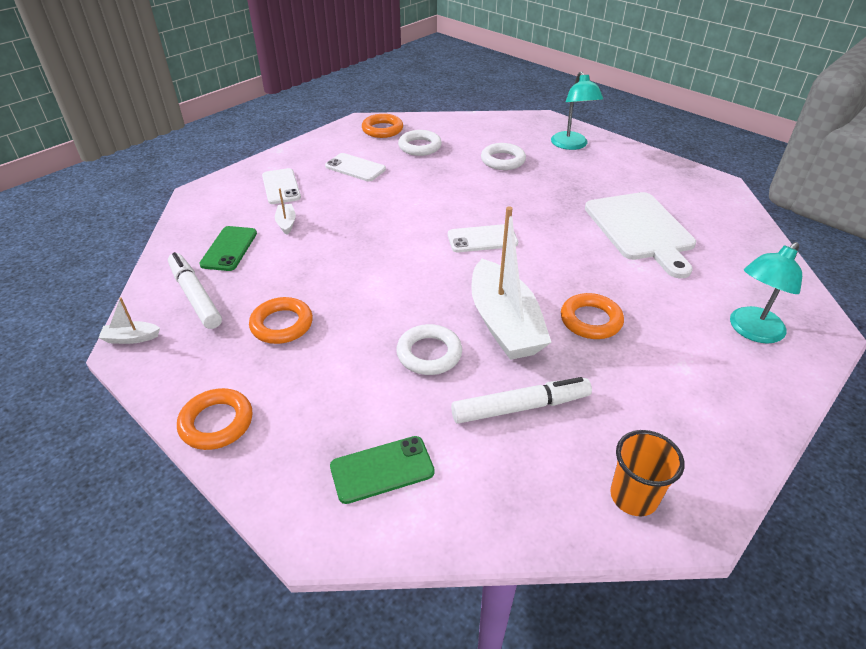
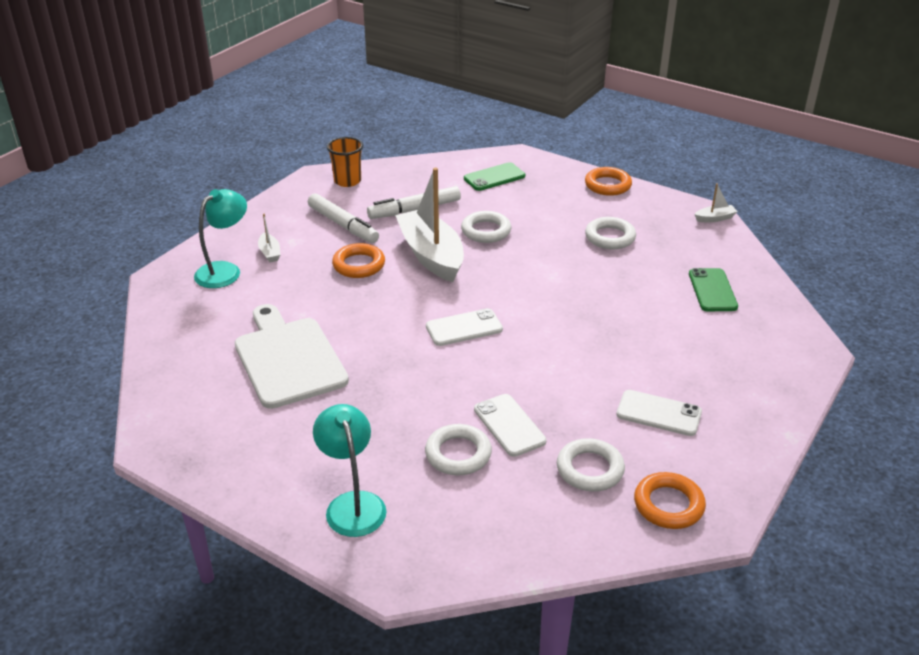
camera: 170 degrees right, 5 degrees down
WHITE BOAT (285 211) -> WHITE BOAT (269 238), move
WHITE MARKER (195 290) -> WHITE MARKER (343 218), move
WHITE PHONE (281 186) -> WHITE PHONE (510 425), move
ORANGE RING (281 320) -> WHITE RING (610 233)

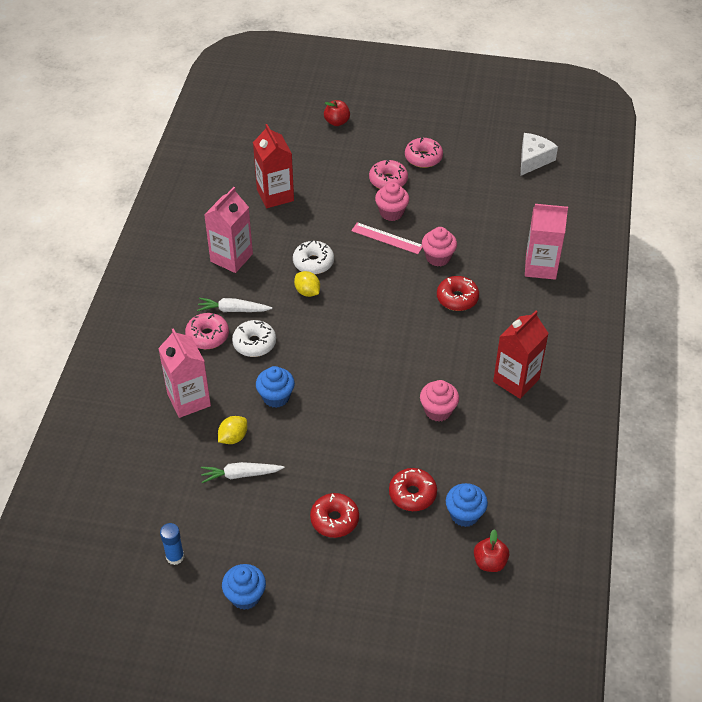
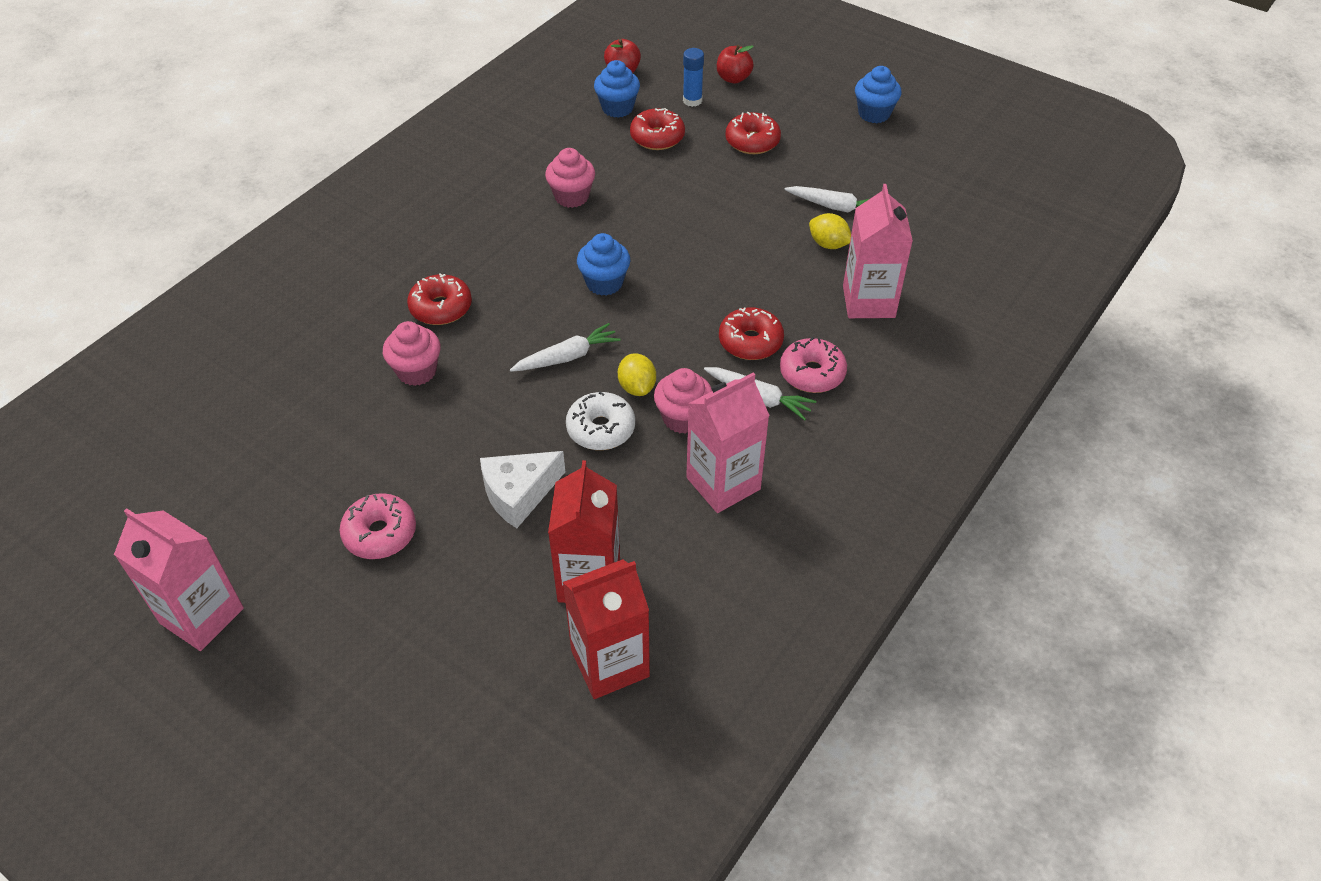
camera: 155 degrees left, 0 degrees up
PINK CARTON (546 242) -> PINK CARTON (179 579), move
WHITE CHEESE (539 154) -> WHITE CHEESE (522 489), move
none -> WHITE CARROT (565 347)
RED CARTON (521 355) -> RED CARTON (606 629), move
BLUE CUPCAKE (275 387) -> BLUE CUPCAKE (603 264), move
PINK CUPCAKE (392 201) -> PINK CUPCAKE (683 401), move
BLUE GLUE STICK (172 544) -> BLUE GLUE STICK (693 77), move
RED APPLE (337 113) -> RED APPLE (735 64), move
WHITE DONUT (254 338) -> RED DONUT (751 333)
YELLOW LEMON (232 430) -> YELLOW LEMON (830 231), 60 degrees clockwise
PINK RULER (387 238) -> none
PINK DONUT (424 152) -> none

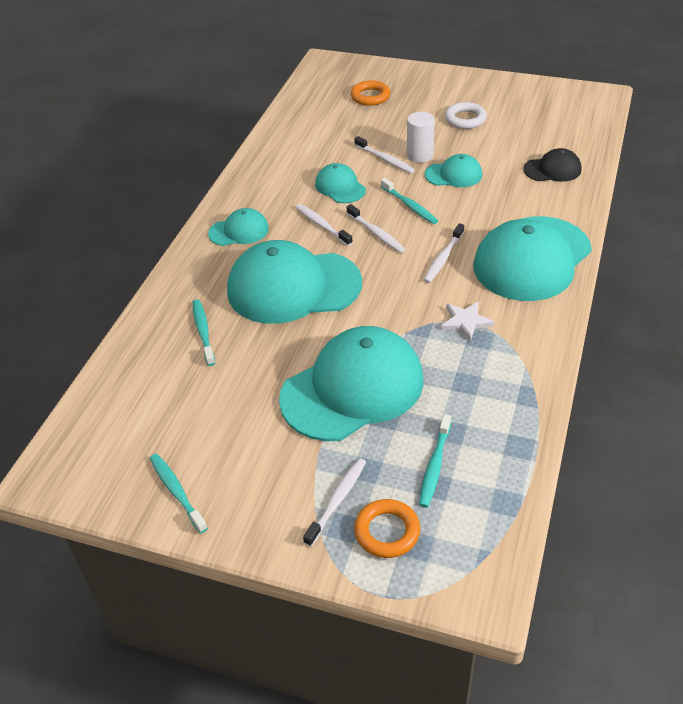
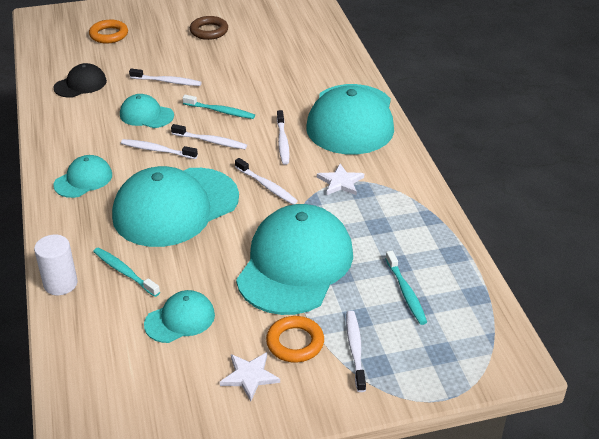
camera: 35 degrees left, 5 degrees down
WHITE CYLINDER (421 137) -> WHITE CYLINDER (56 265), move
BLACK CAP (552 165) -> BLACK CAP (80 80), move
TURQUOISE CAP (453 170) -> TURQUOISE CAP (179 316), move
WHITE RING (466 115) -> BROWN RING (209 28)
none -> WHITE STAR (250 376)
none -> WHITE TOOTHBRUSH (266 181)
ORANGE RING (387 528) -> ORANGE RING (295 339), move
TURQUOISE TOOTHBRUSH (179 493) -> none

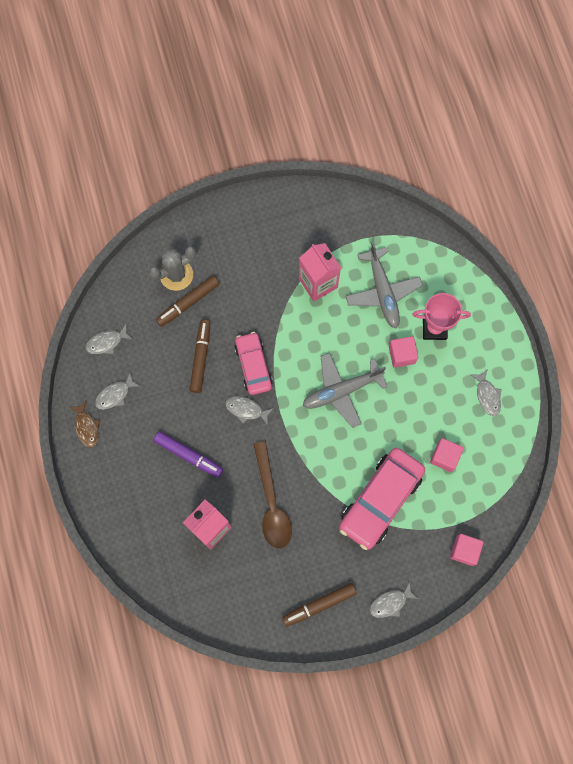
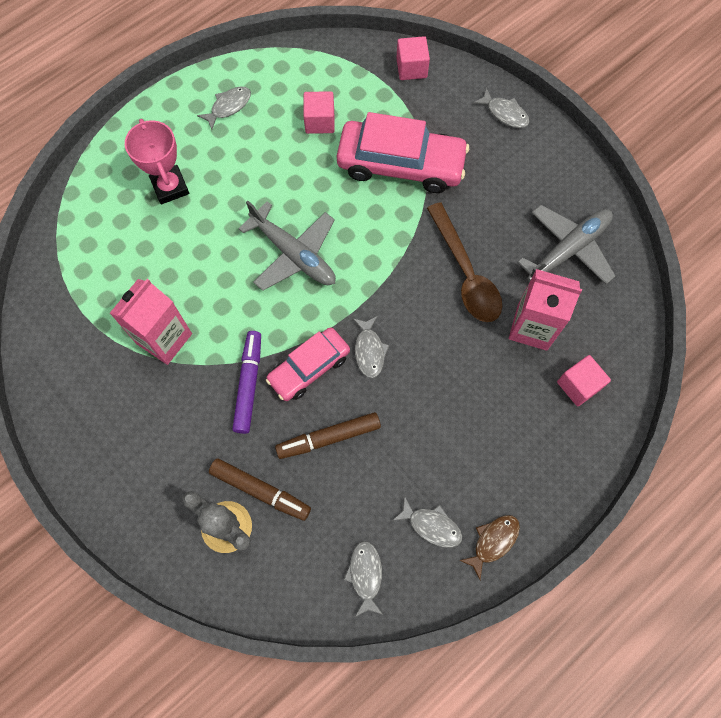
camera: 115 degrees left, 5 degrees down
PURPLE MARKER (188 455) -> PURPLE MARKER (246 382), move
GREY FISH (109 338) -> GREY FISH (363 579), 135 degrees counterclockwise
BROWN SPOON (272 495) -> BROWN SPOON (464 262), 105 degrees clockwise
GREY PLANE (384 285) -> GREY PLANE (566 244), move
PINK CUBE (403 352) -> PINK CUBE (584 380), move
BROWN MARKER (319 605) -> none

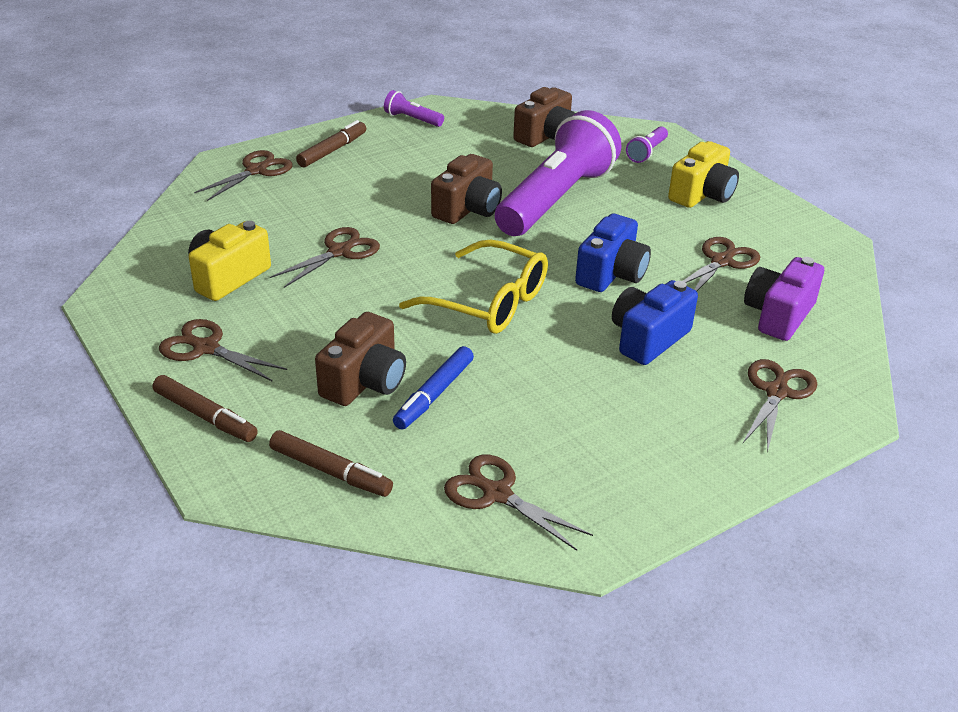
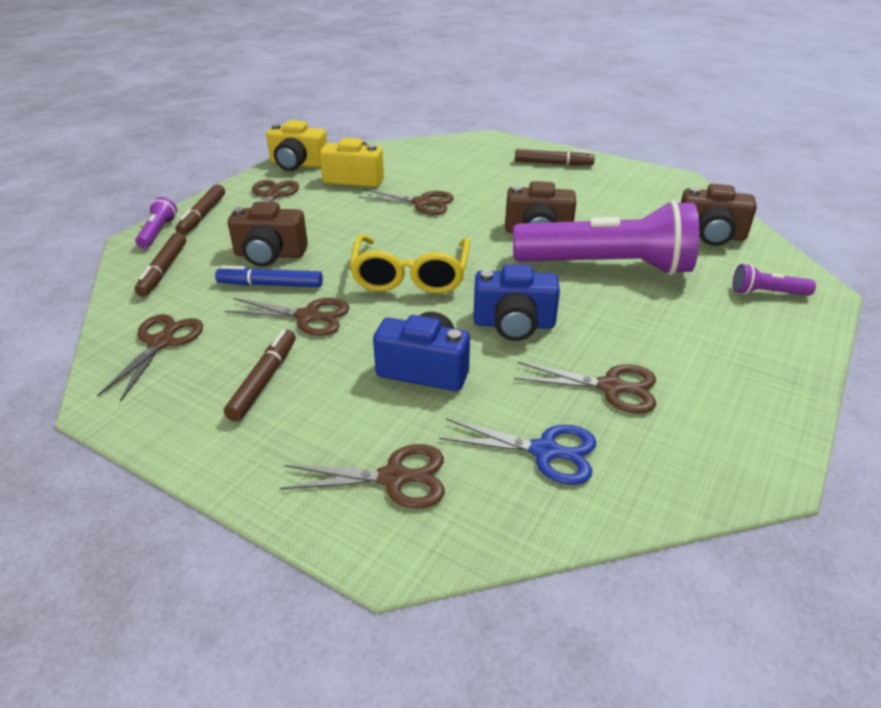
camera: 65 degrees right, 0 degrees up
PURPLE FLASHLIGHT (414 108) -> PURPLE FLASHLIGHT (156 223), move
none -> BROWN MARKER (260 375)
BROWN SCISSORS (243 175) -> BROWN SCISSORS (287 317), move
YELLOW CAMERA (703 174) -> YELLOW CAMERA (296 145), move
PURPLE CAMERA (784 299) -> BLUE SCISSORS (517 451)

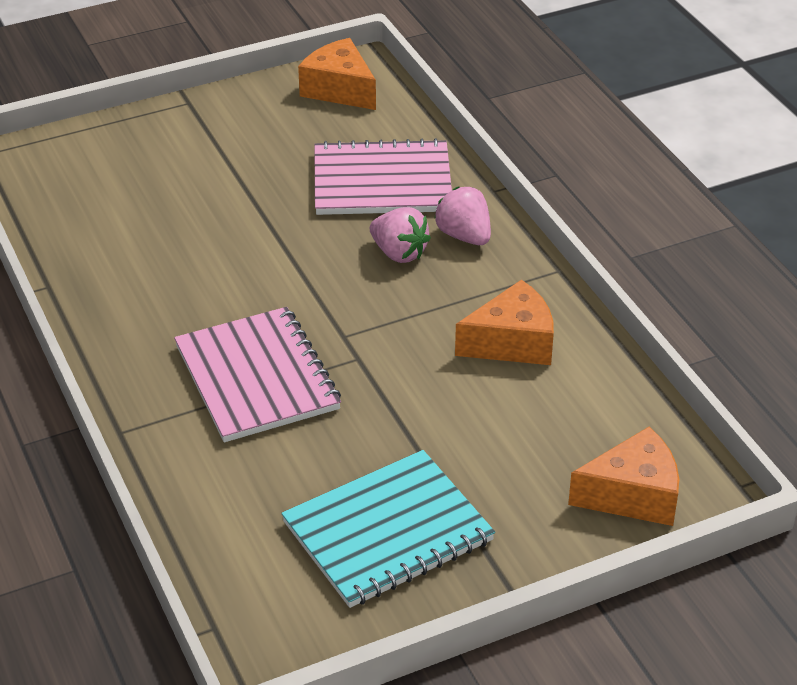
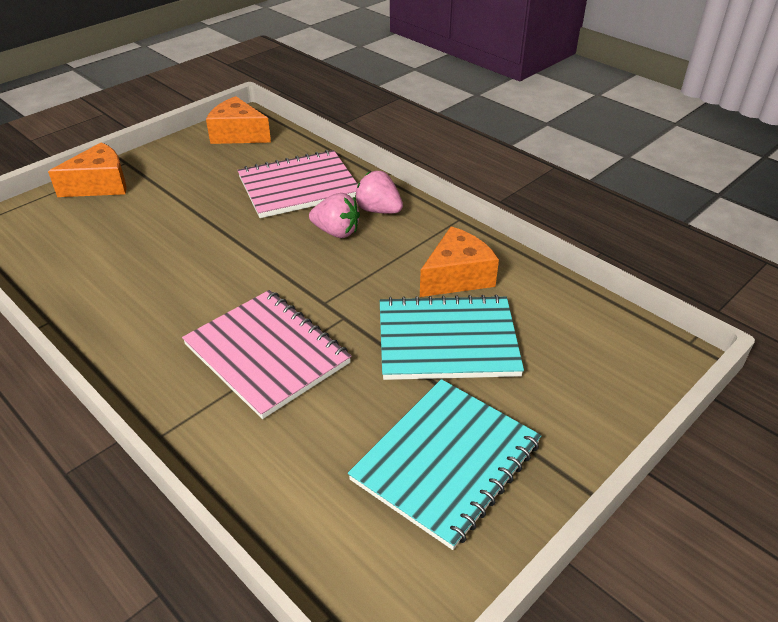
camera: 20 degrees left, 0 degrees up
ORANGE CHEESE (623 476) -> ORANGE CHEESE (87 169), move
none -> TURQUOISE NOTEBOOK (452 337)

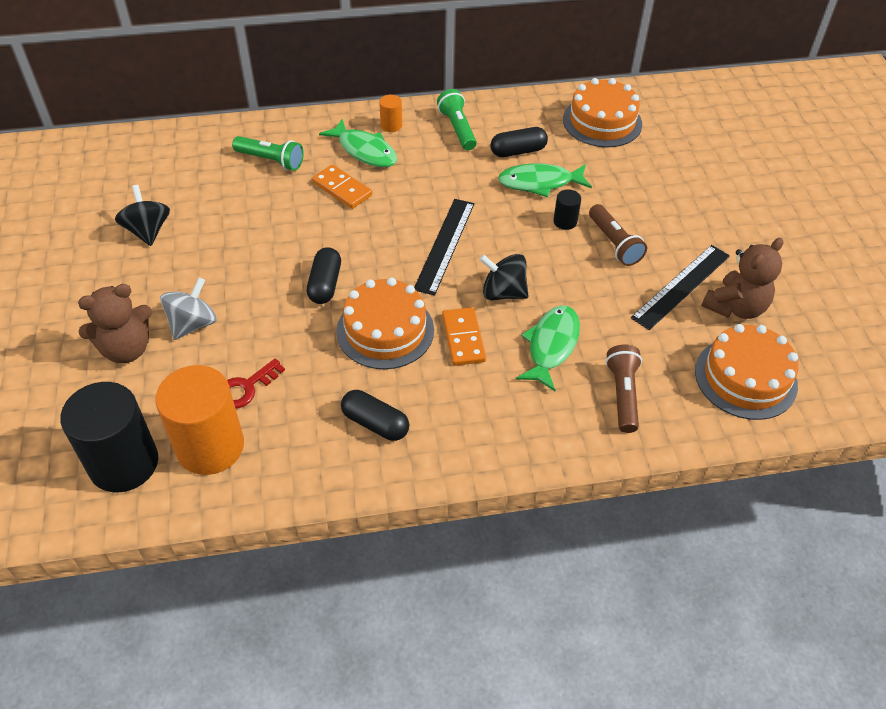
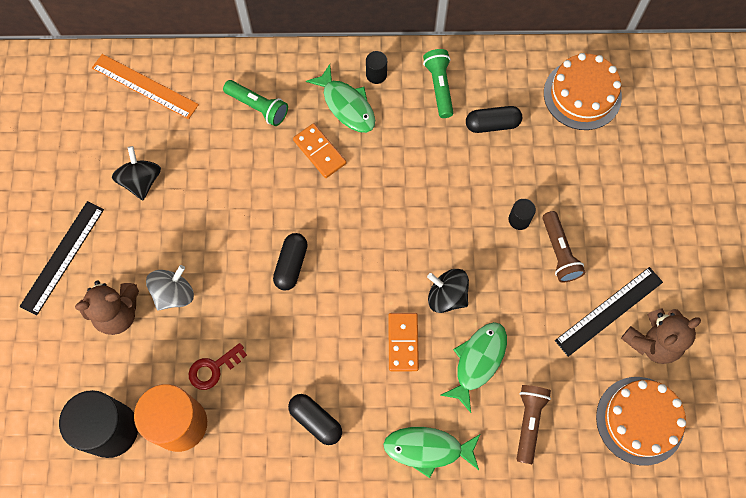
camera: 10 degrees right, 20 degrees up
BLACK RULER (444 247) -> BLACK RULER (61 258), move
none -> ORANGE RULER (145 86)
ORANGE CYLINDER (390 113) -> BLACK CYLINDER (376 67)
GREEN FISH (545 180) -> GREEN FISH (431 452), move
ORANGE CAKE (385 323) -> none

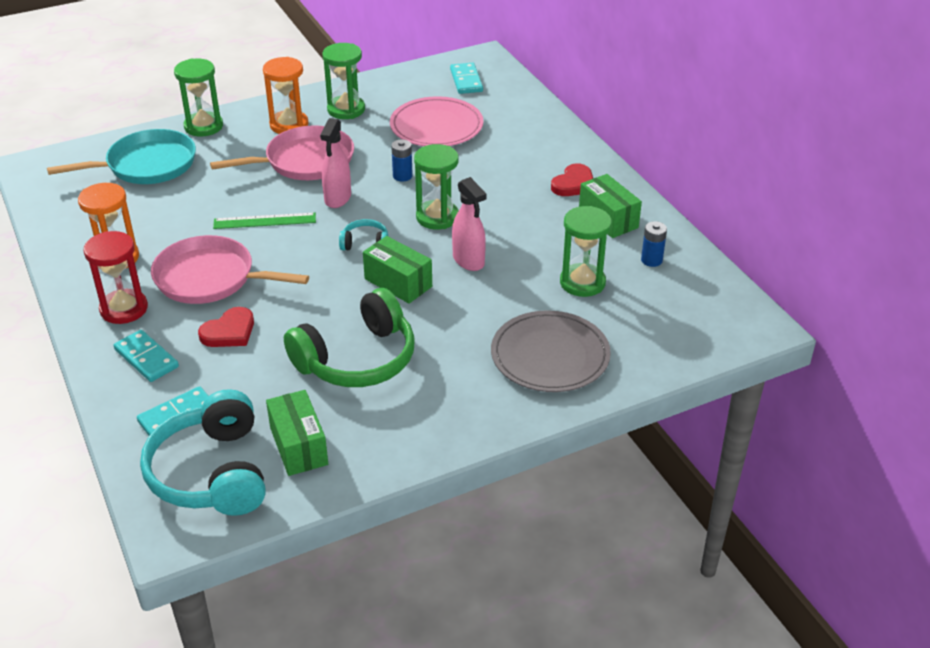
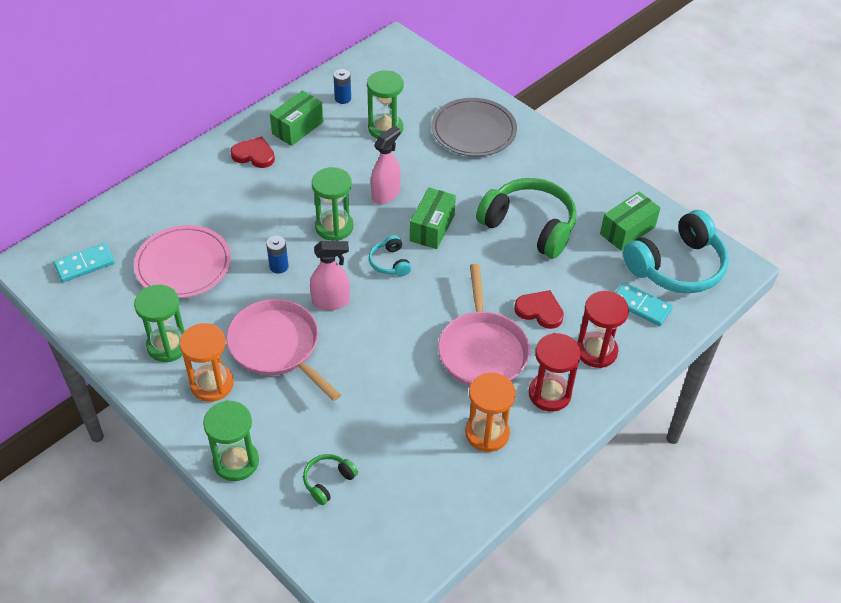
camera: 110 degrees left, 10 degrees up
TURQUOISE PAN (121 156) -> GREEN HEADPHONES (330 479)
TURQUOISE DOMINO (146 356) -> RED HOURGLASS (603 329)
GREEN RULER (264 220) -> none

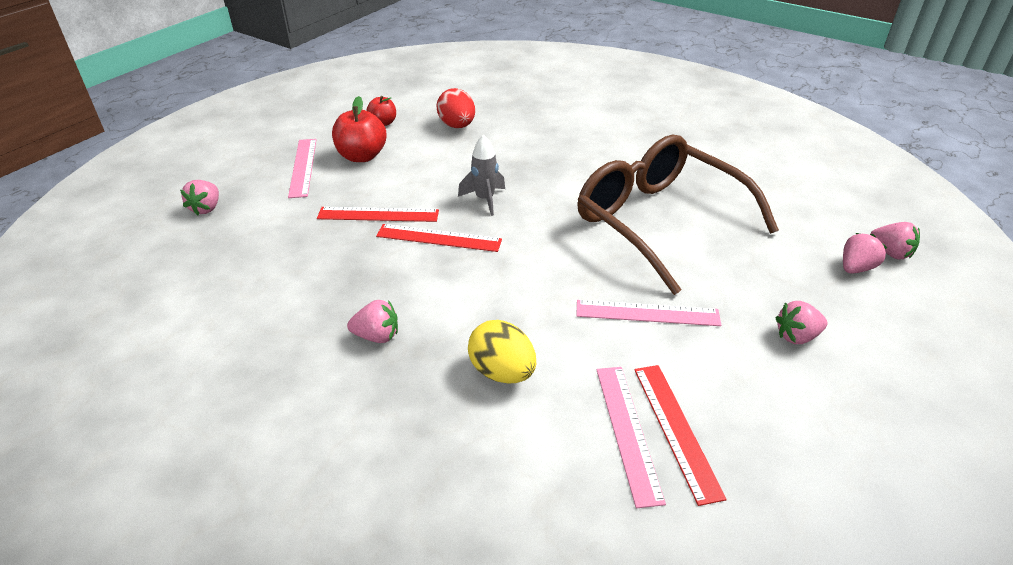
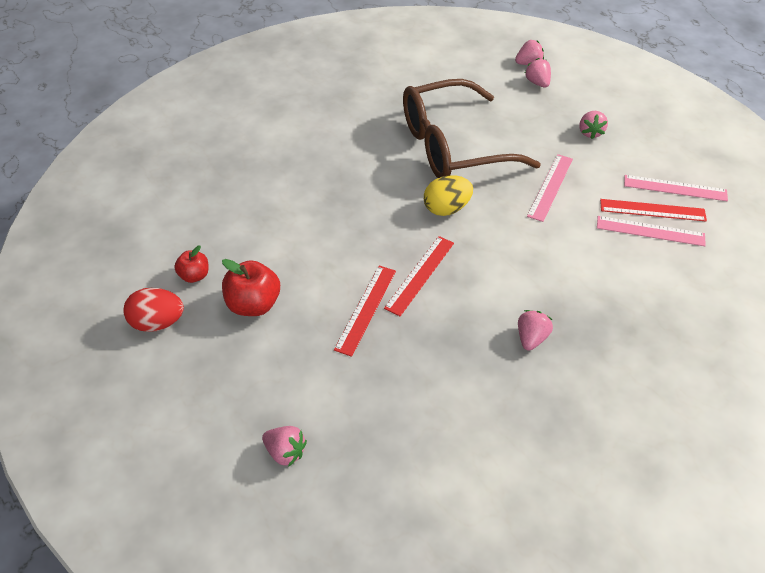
camera: 70 degrees left, 10 degrees up
RED EGG (455 108) -> RED EGG (153 309), move
YELLOW EGG (502 351) -> YELLOW EGG (448 195), move
PINK RULER (302 168) -> PINK RULER (676 188), move
GREY ROCKET (481 175) -> none

